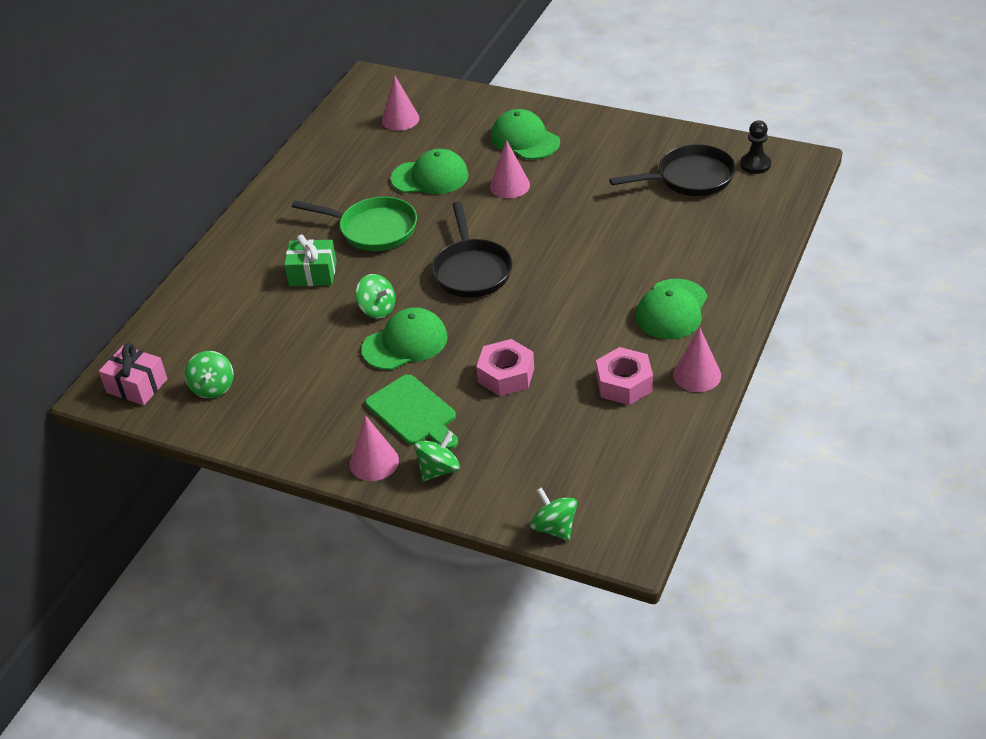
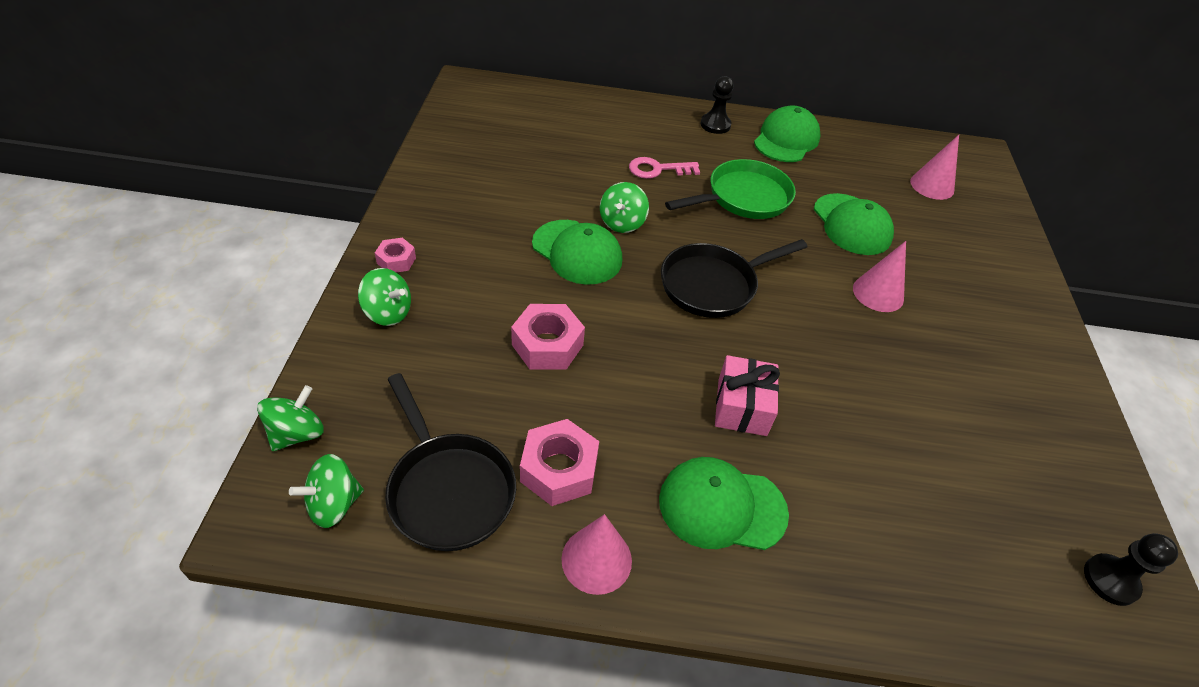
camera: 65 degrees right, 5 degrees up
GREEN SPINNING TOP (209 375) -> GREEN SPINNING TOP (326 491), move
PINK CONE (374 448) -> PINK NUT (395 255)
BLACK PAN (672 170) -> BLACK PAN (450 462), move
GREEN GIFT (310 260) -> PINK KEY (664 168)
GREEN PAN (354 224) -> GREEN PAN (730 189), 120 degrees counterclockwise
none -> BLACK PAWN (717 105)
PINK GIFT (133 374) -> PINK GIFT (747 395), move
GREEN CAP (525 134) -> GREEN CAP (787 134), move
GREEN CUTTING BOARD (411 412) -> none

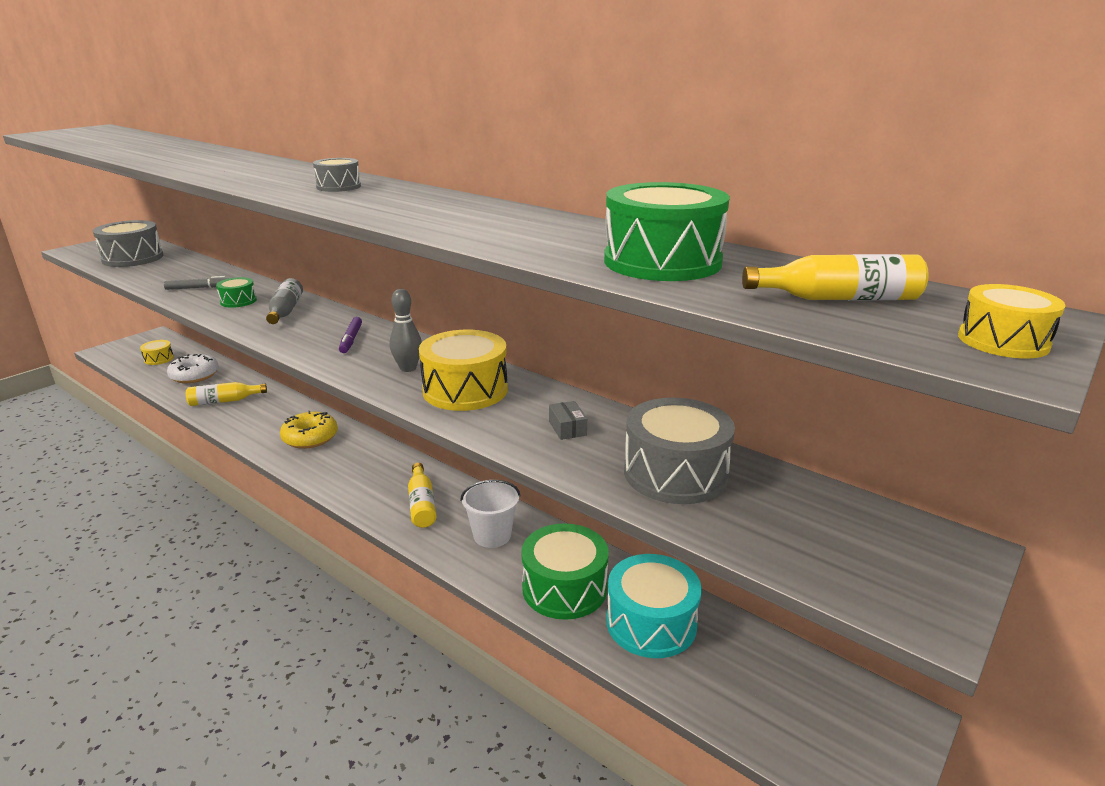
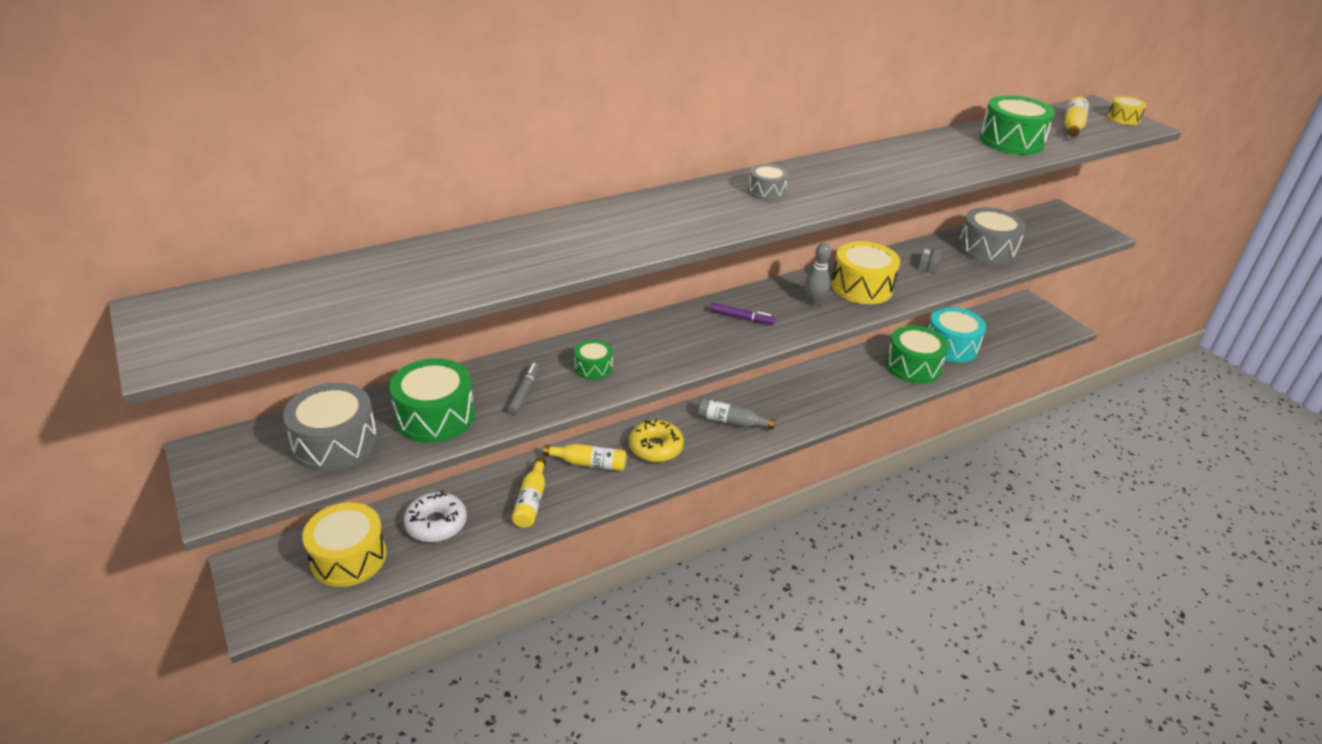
camera: 70 degrees left, 10 degrees up
YELLOW DRUM (157 352) -> YELLOW DRUM (344 544), x1.90
none -> GREEN DRUM (432 401)
YELLOW BOTTLE (422 495) -> YELLOW BOTTLE (585 457), move
GREY BOTTLE (284 301) -> GREY BOTTLE (736 413), move
GREY BOX (568 420) -> GREY BOX (929 260), 75 degrees counterclockwise
WHITE BUCKET (490 514) -> none

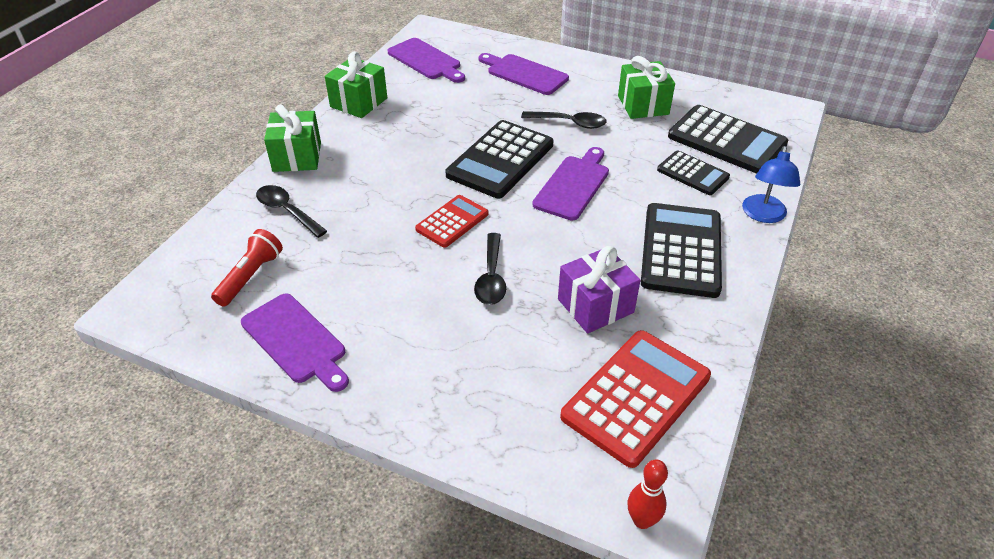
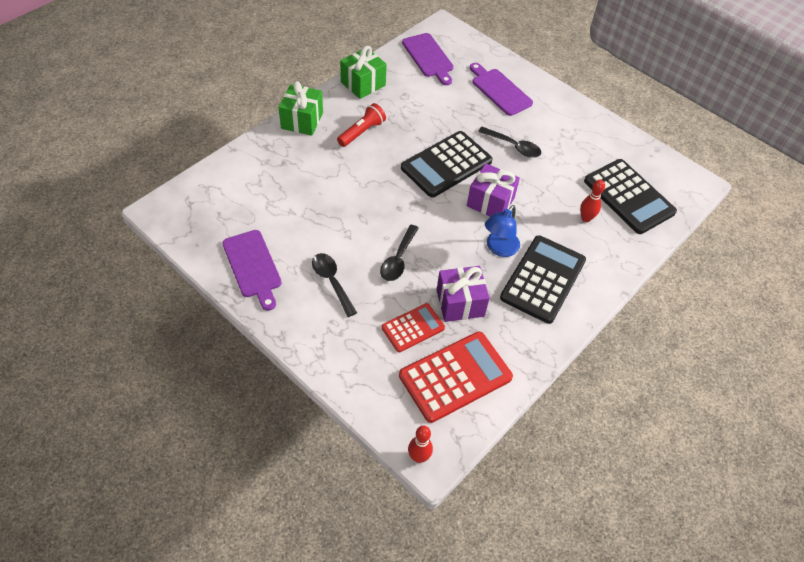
camera: 15 degrees right, 10 degrees up
BLACK SPOON (291 211) -> BLACK SPOON (334 285), move
RED FLASHLIGHT (247 267) -> RED FLASHLIGHT (361 125), move
RED CALCULATOR (451 221) -> RED CALCULATOR (413 327), move
PURPLE CUTTING BOARD (570 184) -> PURPLE GIFT (493 190)
BLUE LAMP (771 184) -> BLUE LAMP (502 231), move
BLACK CALCULATOR (693 172) -> RED BOWLING PIN (592 201)
GREEN GIFT (646 87) -> none

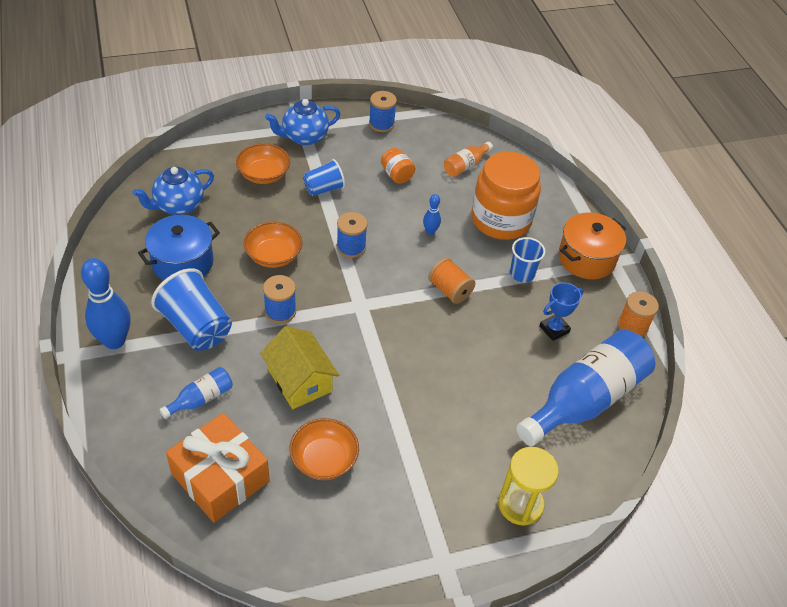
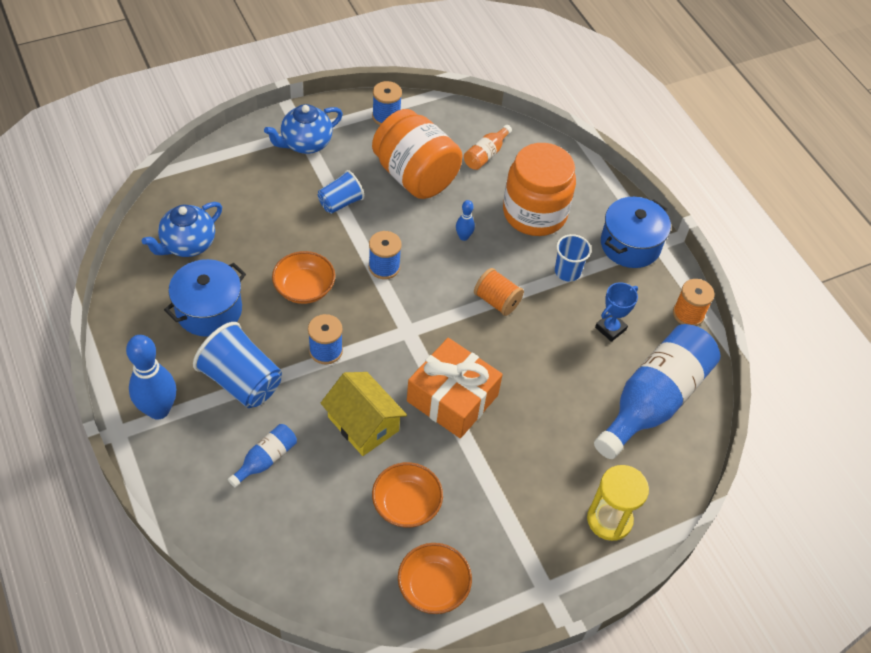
camera: 10 degrees left, 5 degrees up
ORANGE JAR (398 166) -> ORANGE JAR (417 154), x2.29
ORANGE BOWL (263 163) -> ORANGE BOWL (435 578), move
ORANGE GIFT (218 468) -> ORANGE GIFT (455 388), move
ORANGE POT (592 245) -> BLUE POT (636 232)

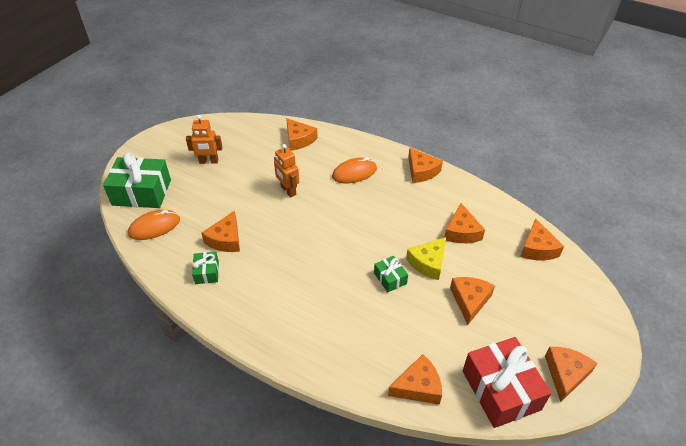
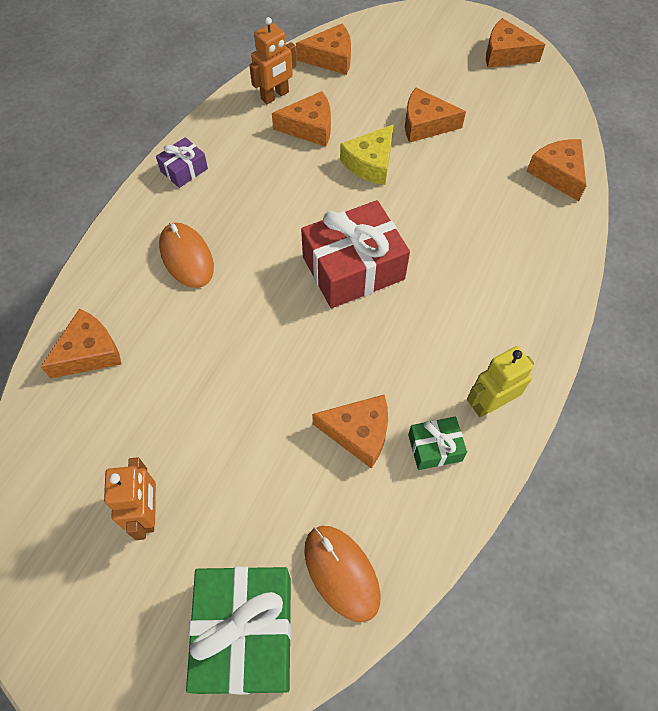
camera: 95 degrees left, 15 degrees up
ORANGE CHEESE (425 165) -> PURPLE GIFT (182 162)
ORANGE ROBOT (286 170) -> ORANGE ROBOT (273 60), move
RED GIFT (507 382) -> RED GIFT (355 254), move
YELLOW CHEESE (426 258) -> YELLOW CHEESE (367 154), 90 degrees clockwise
none -> YELLOW ROBOT (500 381)
GREEN GIFT (391 274) -> none

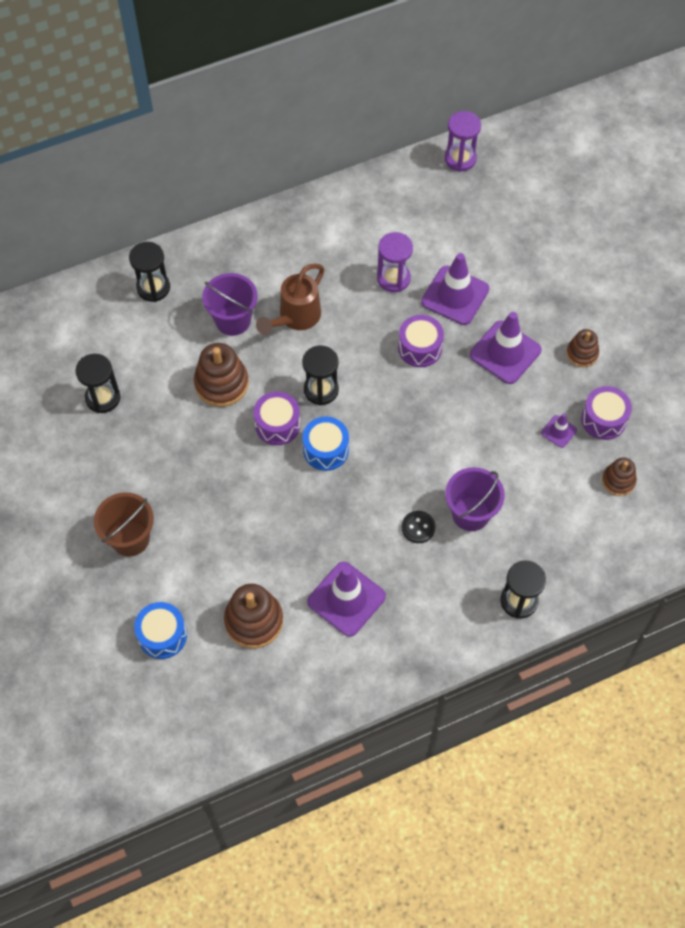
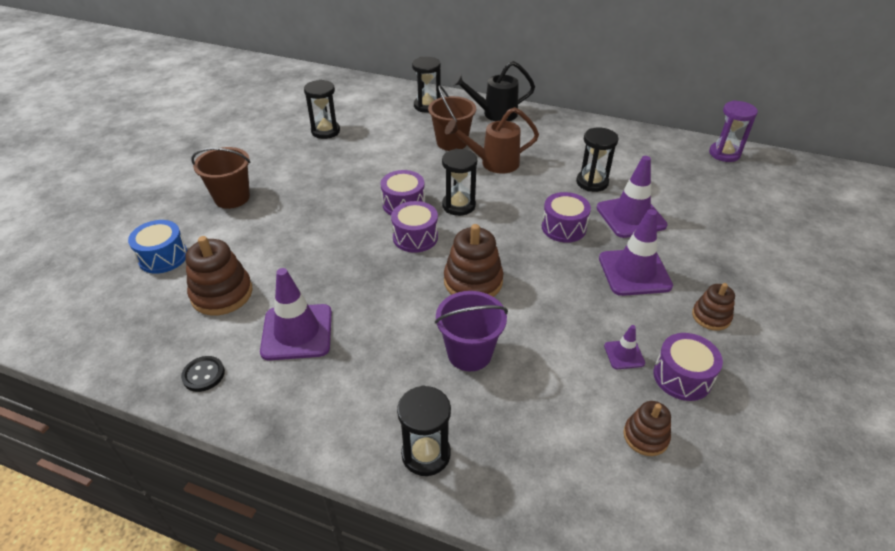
camera: 45 degrees right, 20 degrees down
BLACK BUTTON (418 527) -> BLACK BUTTON (203 374), move
BLUE DRUM (325 444) -> PURPLE DRUM (414 227)
PURPLE BUCKET (229 304) -> BROWN BUCKET (452 118)
BROWN STACKING TOY (221 375) -> BROWN STACKING TOY (473 260), move
none -> BLACK WATERING CAN (493 91)
PURPLE HOURGLASS (395 262) -> BLACK HOURGLASS (597 160)

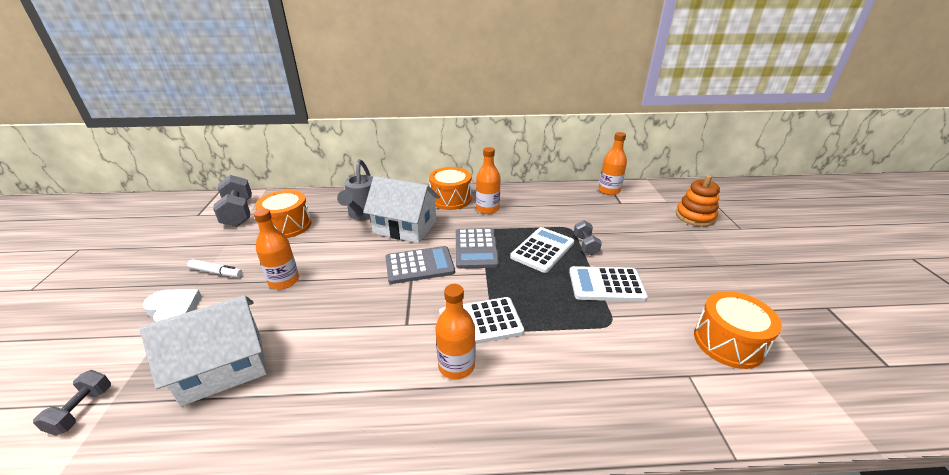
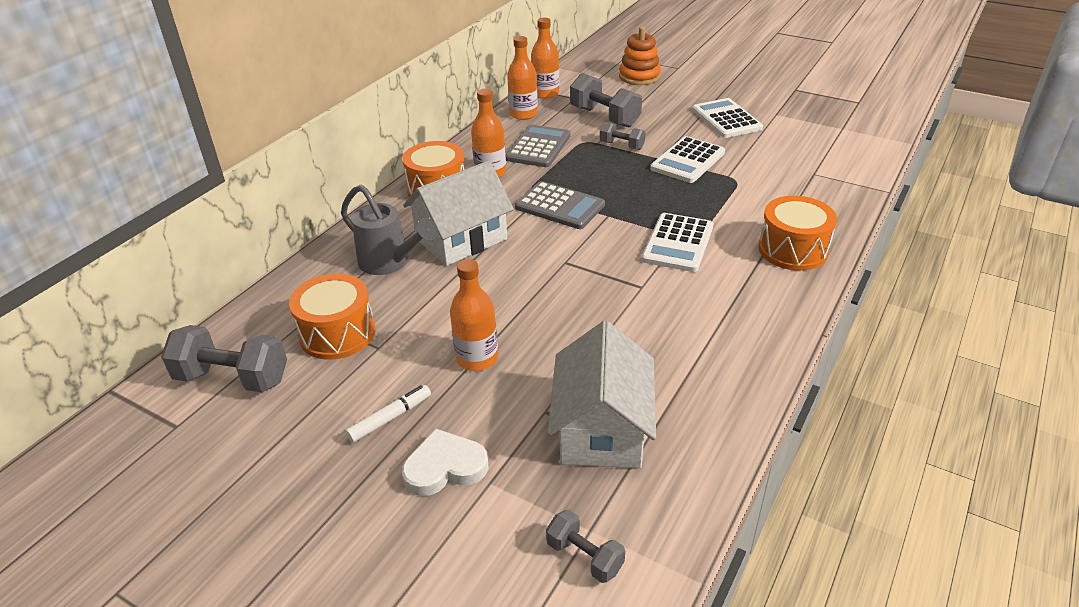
camera: 55 degrees left, 5 degrees up
GREY CALCULATOR (420 265) -> GREY CALCULATOR (538 146), move
ORANGE BOTTLE (455 331) -> ORANGE BOTTLE (522 78), move
none -> GREY DUMBBELL (606 100)
WHITE CALCULATOR (542 250) -> WHITE CALCULATOR (727 118), move
ORANGE DRUM (738 330) -> ORANGE DRUM (797 233), move

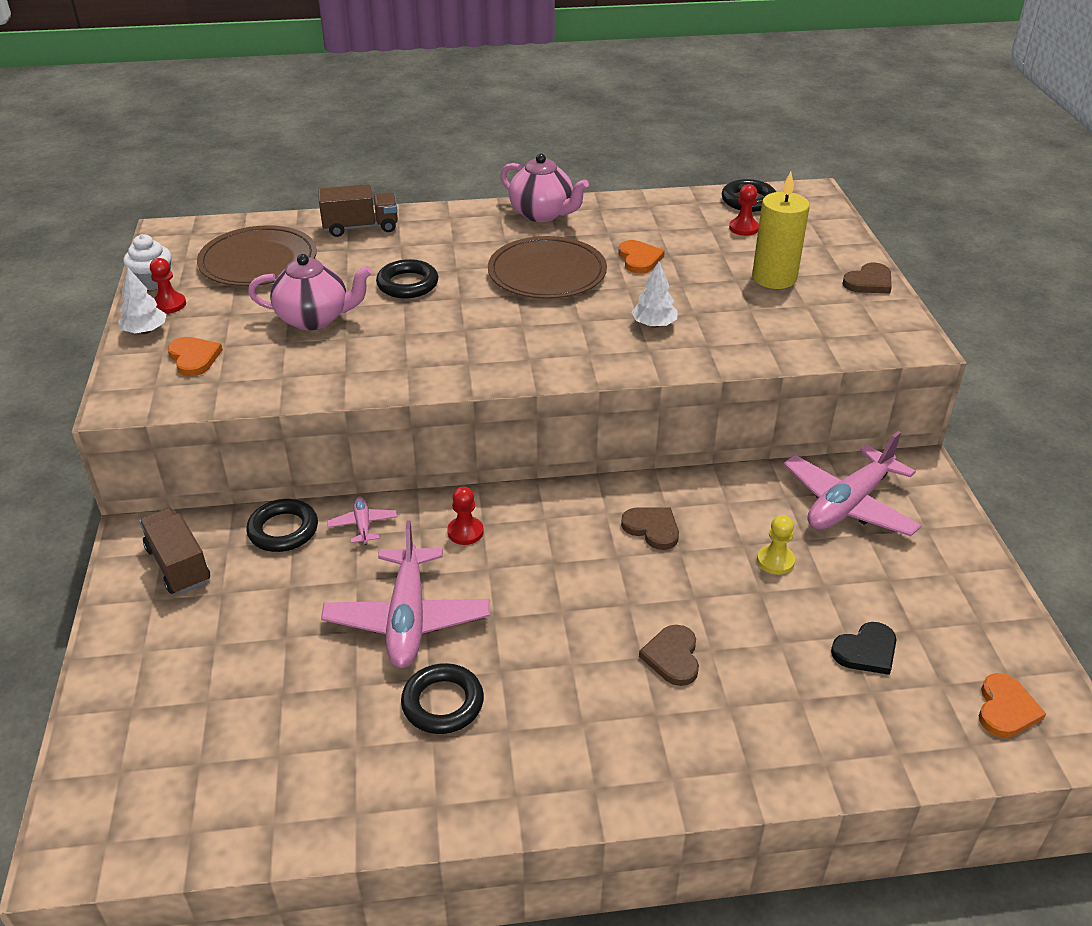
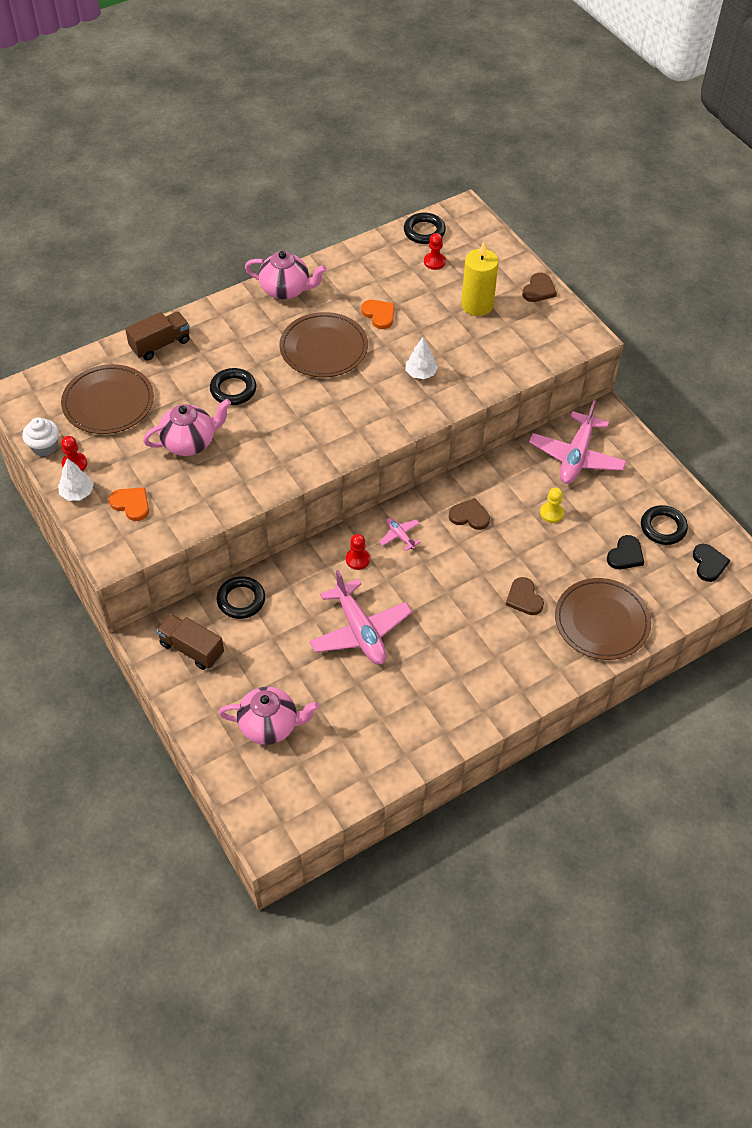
camera: 25 degrees left, 15 degrees up
none -> PINK TEAPOT (269 716)
PINK PLANE (362 520) -> PINK PLANE (399 534), move
none -> BROWN PLATE (603 619)
BLACK RING (442 698) -> BLACK RING (664 525), move
ORANGE HEART (1012 705) -> BLACK HEART (711 563)

